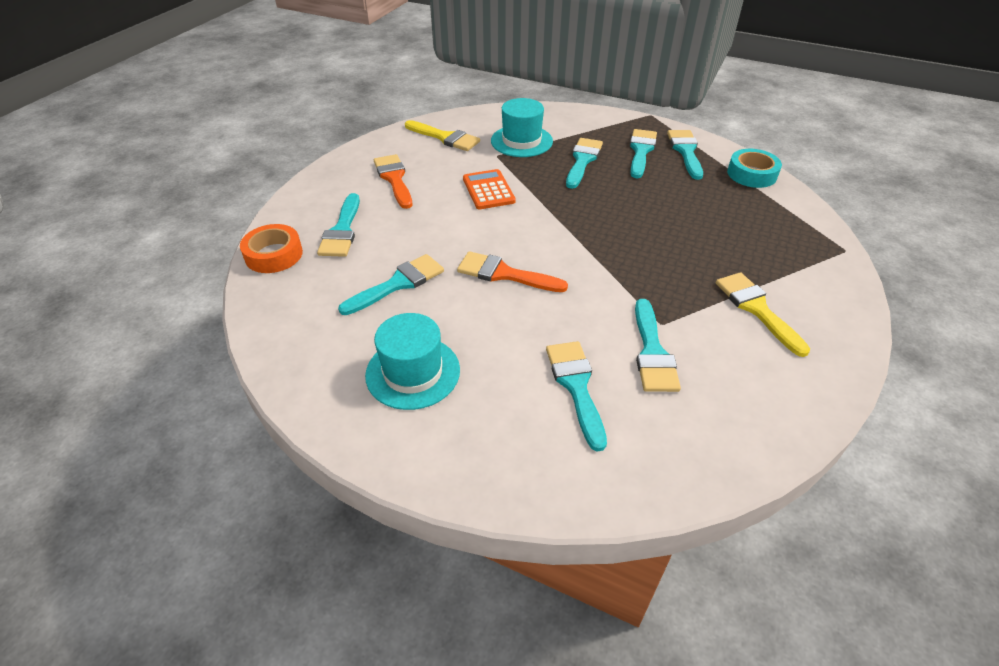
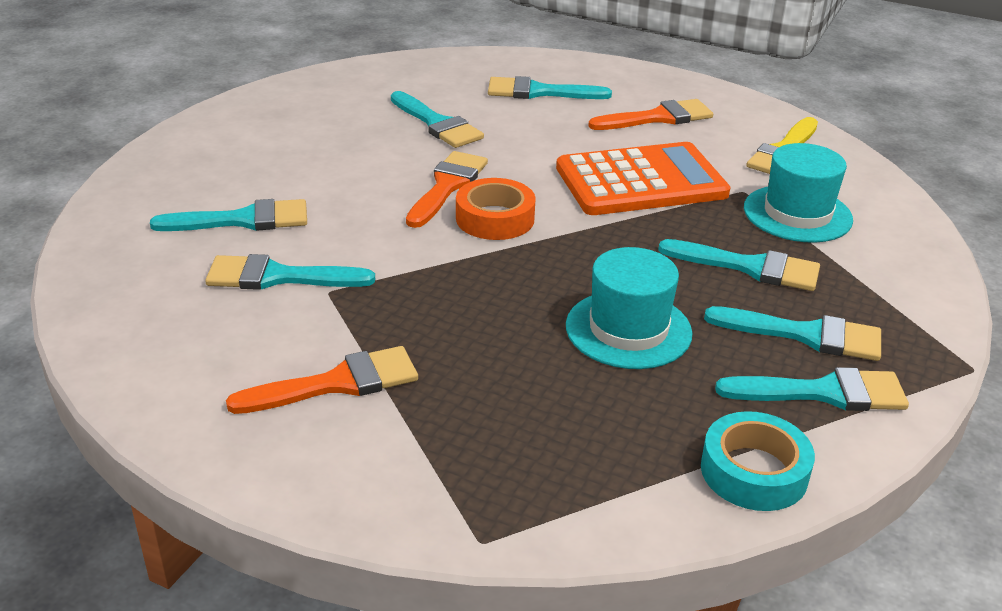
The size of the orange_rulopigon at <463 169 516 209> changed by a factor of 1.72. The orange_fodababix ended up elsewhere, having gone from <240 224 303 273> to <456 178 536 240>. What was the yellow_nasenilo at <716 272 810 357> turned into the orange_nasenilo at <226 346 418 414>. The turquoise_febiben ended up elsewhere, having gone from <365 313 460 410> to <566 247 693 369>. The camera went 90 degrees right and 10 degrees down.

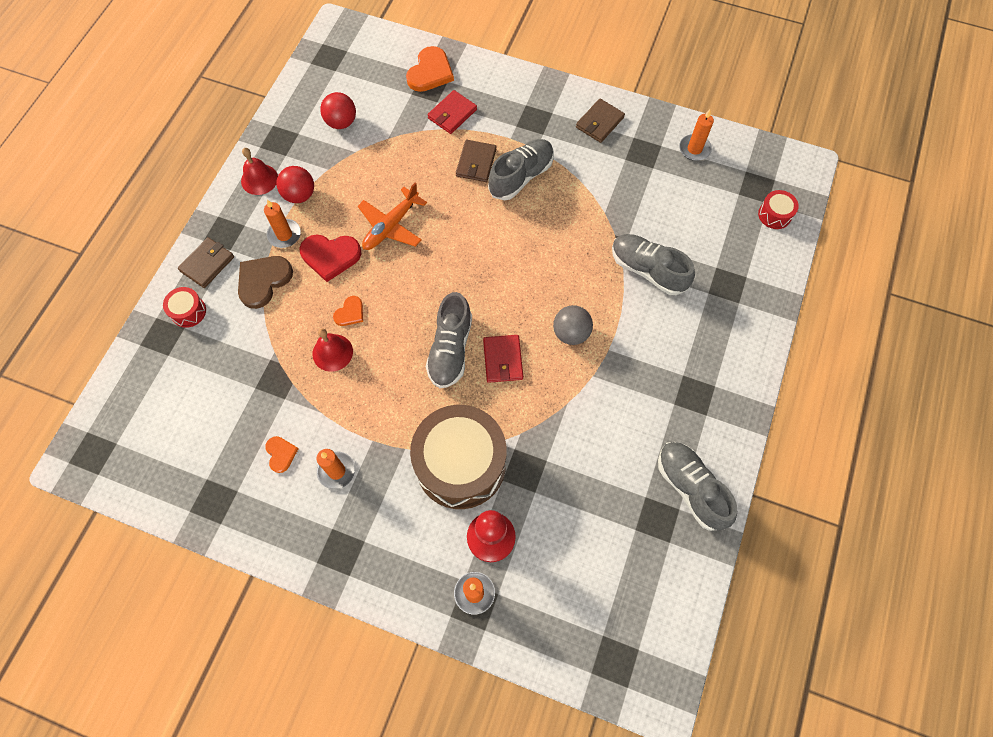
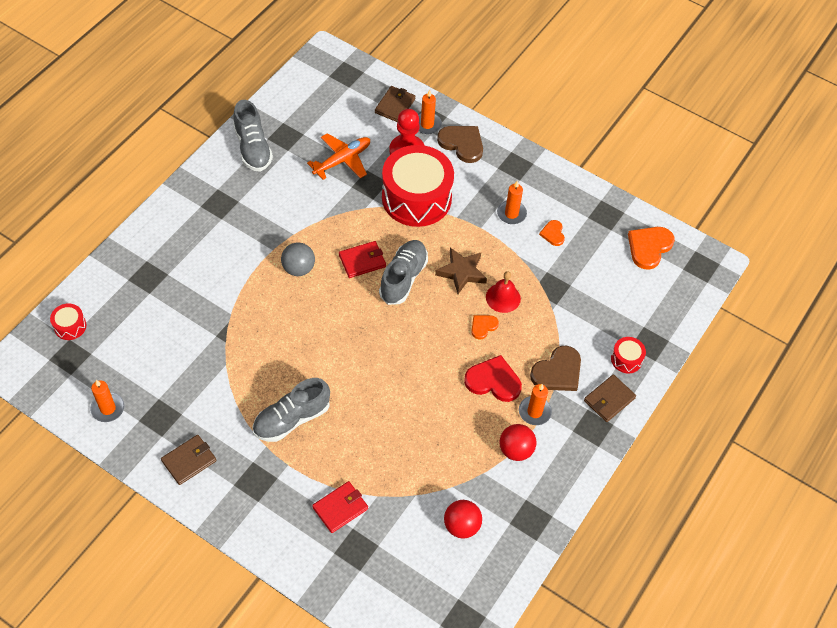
The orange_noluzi ended up elsewhere, having gone from <406 46 454 92> to <628 227 675 270>. The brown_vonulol ended up elsewhere, having gone from <456 140 497 182> to <375 86 416 122>. The second view lost the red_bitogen at <241 148 278 195>. The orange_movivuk ended up elsewhere, having gone from <358 182 427 250> to <307 133 370 180>. The second view lost the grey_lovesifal at <612 234 695 295>. The red_vonulol at <483 335 523 383> ended up facing another way, 60 degrees clockwise from before. What was the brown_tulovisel at <410 405 507 509> turned into the red_tulovisel at <382 145 454 227>. The second view gained the brown_noluzi at <437 126 483 163>. The second view gained the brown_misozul at <435 247 487 294>. The camera went 170 degrees left and 10 degrees down.

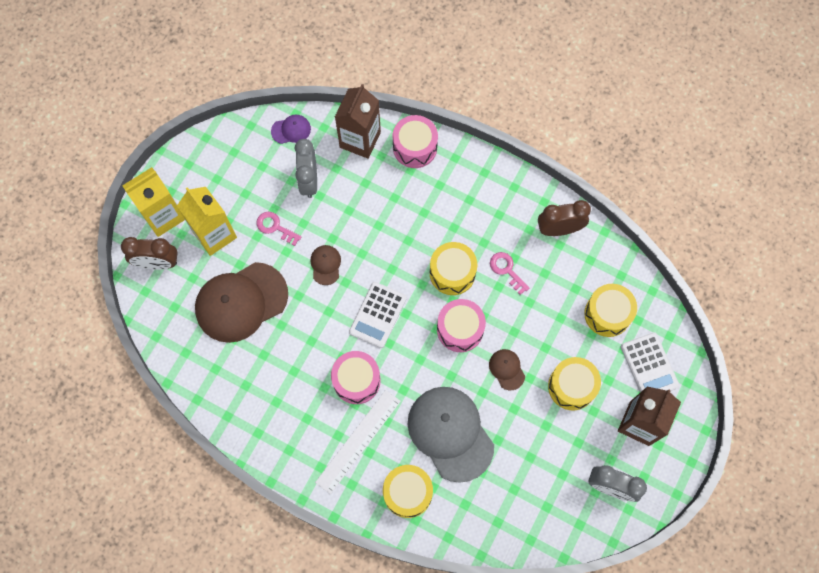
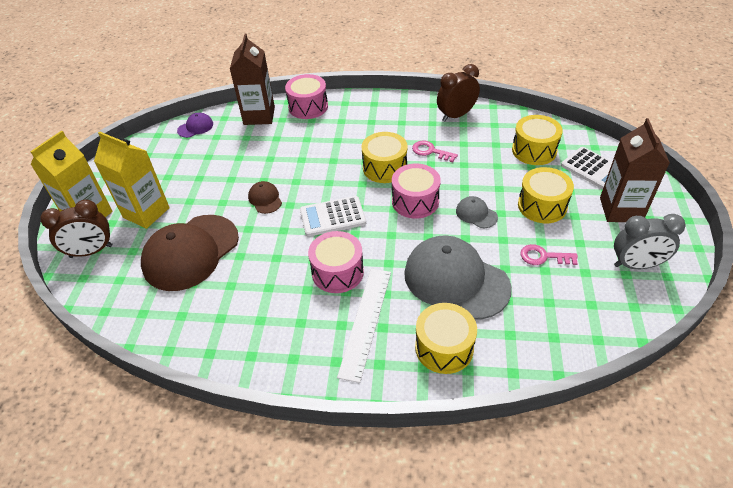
The second view lost the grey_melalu at <295 139 317 198>. The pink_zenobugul ended up elsewhere, having gone from <257 212 302 246> to <520 244 578 265>. The white_rulopigon at <349 282 407 348> ended up facing another way, 75 degrees clockwise from before. What was the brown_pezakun at <489 349 525 390> turned into the grey_pezakun at <456 196 498 228>. The camera went 20 degrees left and 25 degrees down.

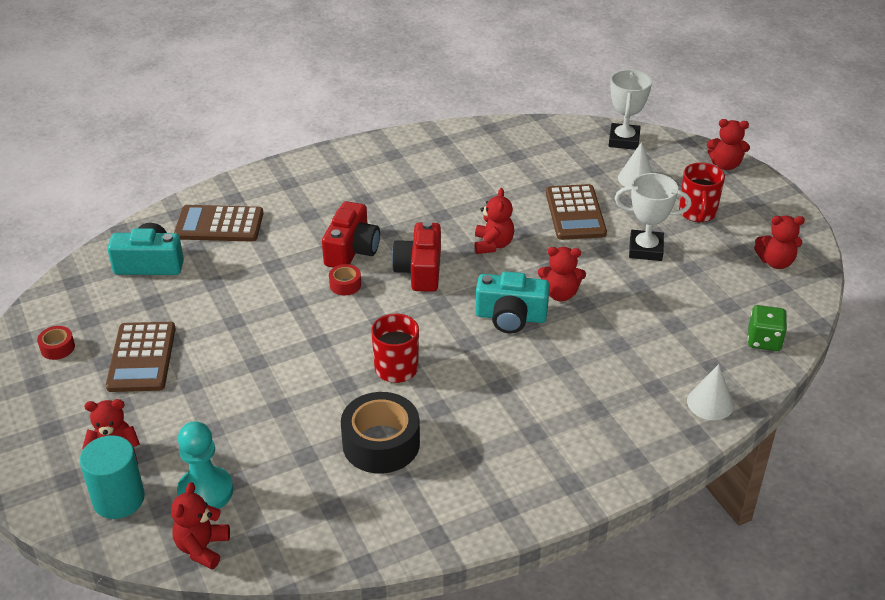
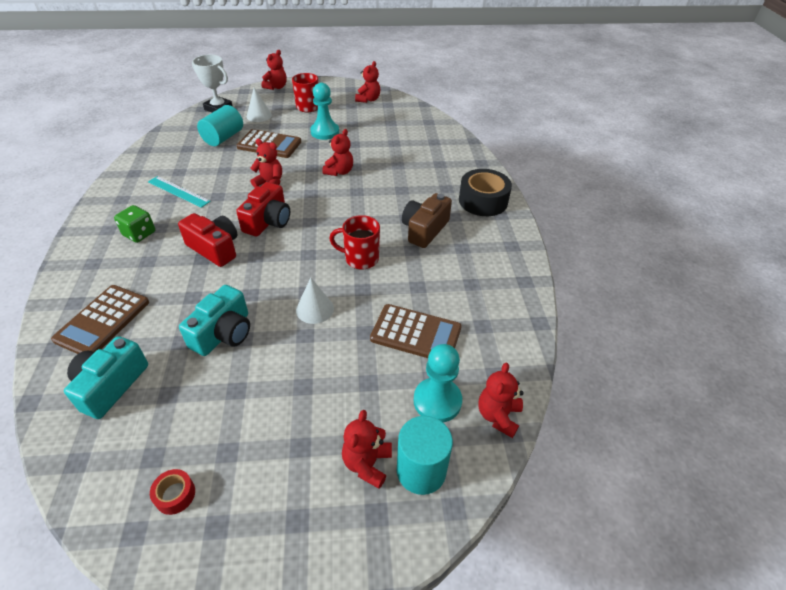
Where the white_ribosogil stood at <615 173 691 261>, the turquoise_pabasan came to stand at <310 83 339 140>. The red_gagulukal at <392 221 441 292> ended up facing another way, 90 degrees counterclockwise from before. The second view lost the red_fodababix at <329 264 361 296>. The turquoise_gagulukal ended up elsewhere, having gone from <475 271 550 333> to <179 285 250 356>. The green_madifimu ended up elsewhere, having gone from <748 305 787 351> to <114 205 155 243>. The brown_rulopigon ended up elsewhere, having gone from <106 322 176 392> to <370 304 462 358>. The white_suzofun ended up elsewhere, having gone from <687 364 734 420> to <296 278 334 324>. The black_fodababix ended up elsewhere, having gone from <341 392 420 474> to <459 169 512 216>. The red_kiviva at <171 482 230 569> ended up facing another way, 75 degrees clockwise from before. The second view gained the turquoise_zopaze at <197 105 243 146>. The second view gained the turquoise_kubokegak at <148 176 211 208>. The second view gained the brown_gagulukal at <402 193 452 248>. The camera went 70 degrees left and 5 degrees up.

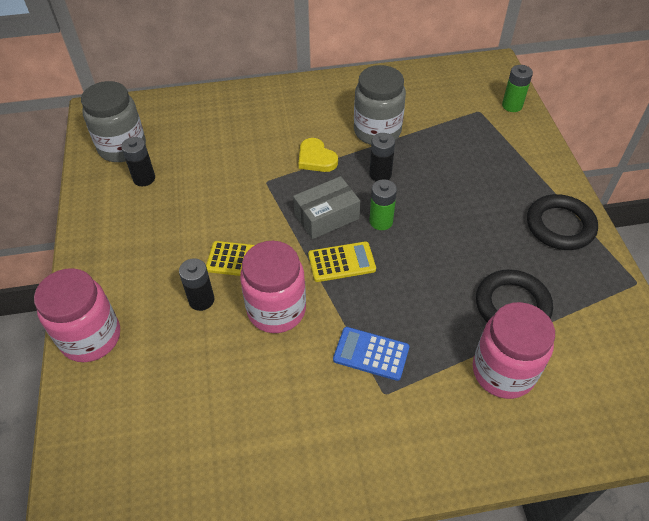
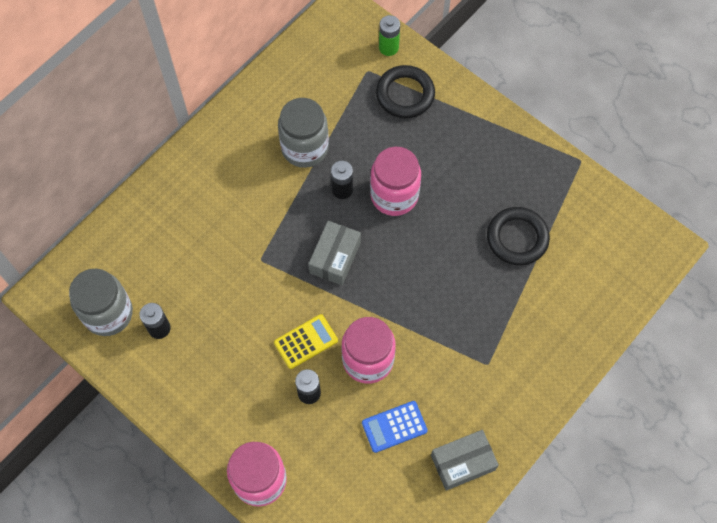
The second view lost the yellow_noluzi at <299 138 338 172>. The second view lost the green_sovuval at <369 179 397 230>. The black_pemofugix ended up elsewhere, having gone from <527 194 598 250> to <376 65 435 118>. The second view lost the yellow_rulopigon at <308 241 376 282>. The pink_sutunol ended up elsewhere, having gone from <473 302 555 399> to <370 147 421 216>. The blue_rulopigon ended up elsewhere, having gone from <333 327 409 381> to <362 401 428 453>. The second view gained the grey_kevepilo at <431 430 499 491>. The camera went 40 degrees left and 15 degrees up.

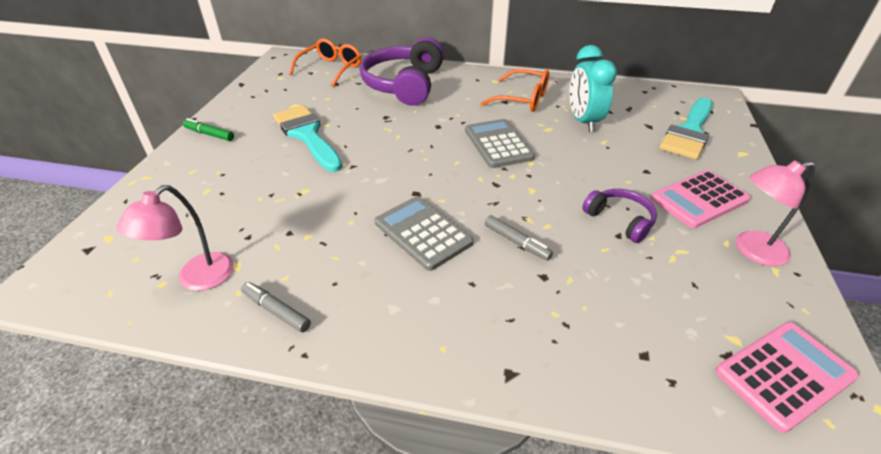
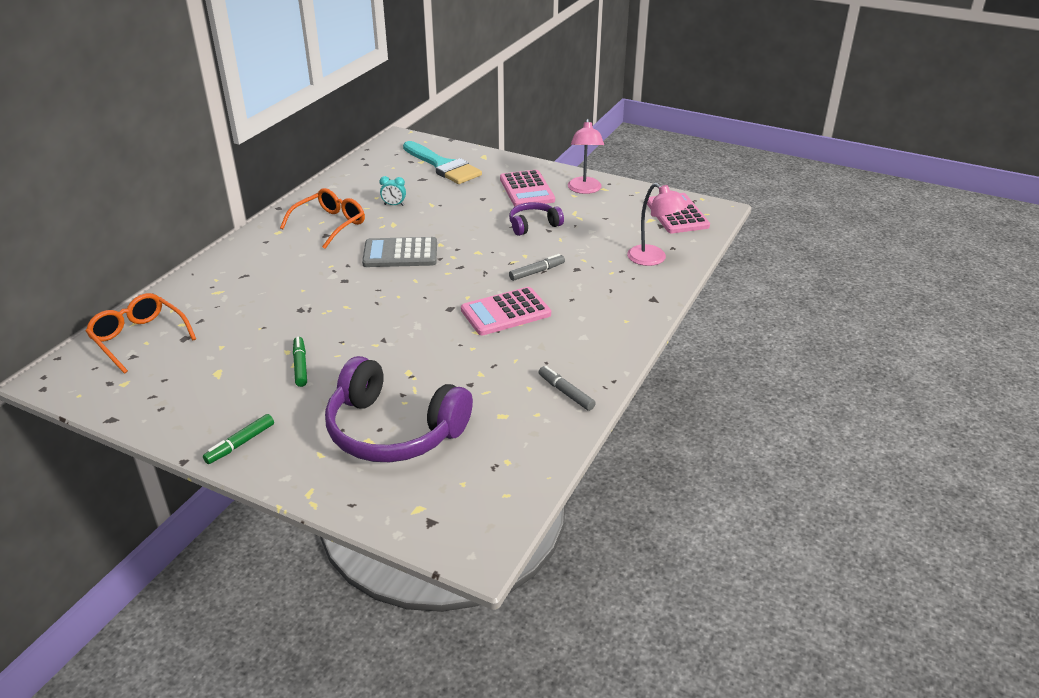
The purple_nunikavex ended up elsewhere, having gone from <360 37 444 106> to <325 356 473 462>. The size of the turquoise_melalu at <569 45 617 132> changed by a factor of 0.45. Where the turquoise_nasenilo stood at <273 105 342 172>, the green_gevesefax came to stand at <293 337 307 387>. The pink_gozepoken ended up elsewhere, having gone from <117 185 234 291> to <627 183 688 266>. What was the grey_rulopigon at <375 196 473 271> turned into the pink_rulopigon at <461 287 551 335>. The grey_gevesefax at <241 282 311 332> ended up facing another way, 90 degrees clockwise from before. The camera went 75 degrees left and 5 degrees down.

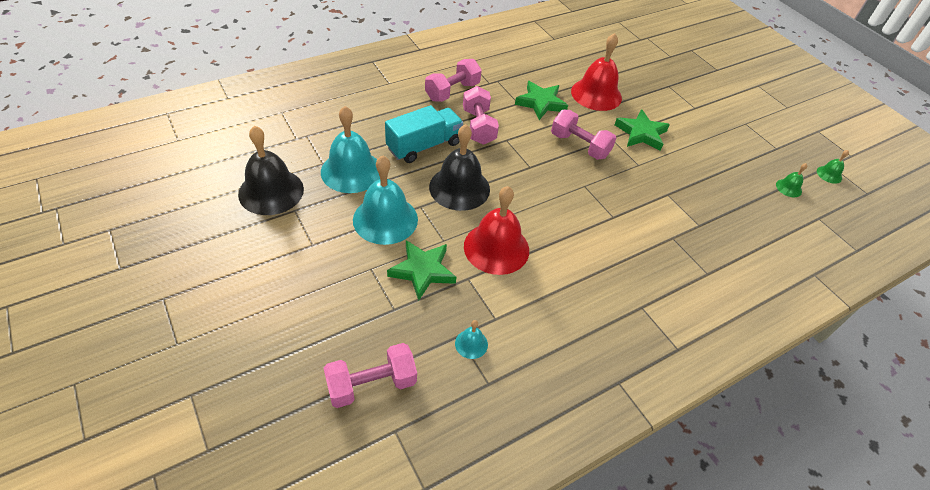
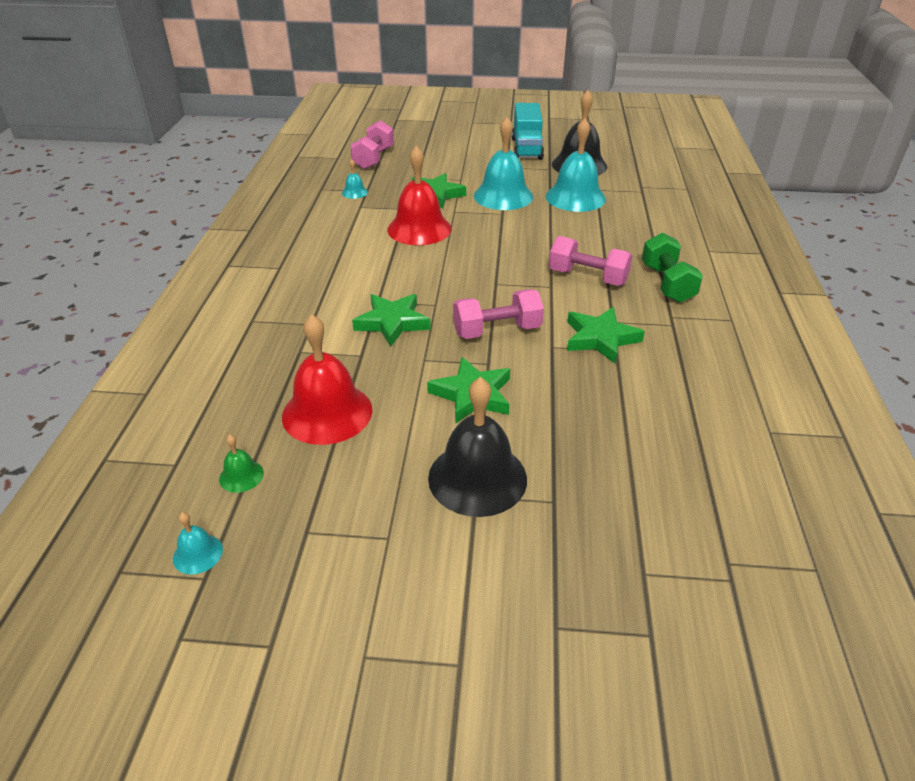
The red_bitogen ended up elsewhere, having gone from <571 33 622 111> to <282 314 372 445>. What was the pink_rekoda at <425 59 482 102> turned into the green_rekoda at <642 232 703 303>. The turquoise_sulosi ended up elsewhere, having gone from <385 105 463 163> to <512 103 544 160>. The black_bitogen ended up elsewhere, having gone from <429 124 490 211> to <428 377 527 517>. What was the green_bitogen at <817 150 849 184> turned into the turquoise_bitogen at <173 512 223 574>. The second view gained the green_misozul at <352 294 431 347>. The camera went 130 degrees right and 10 degrees down.

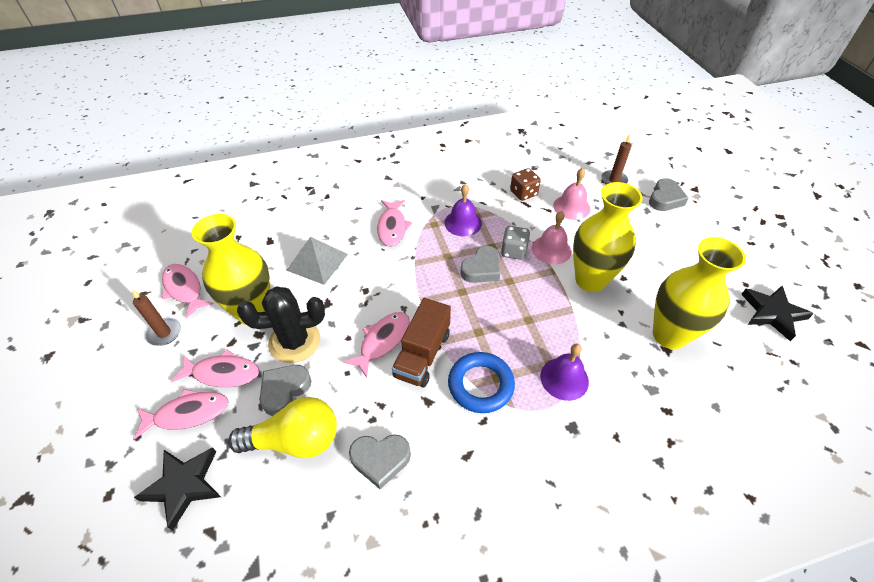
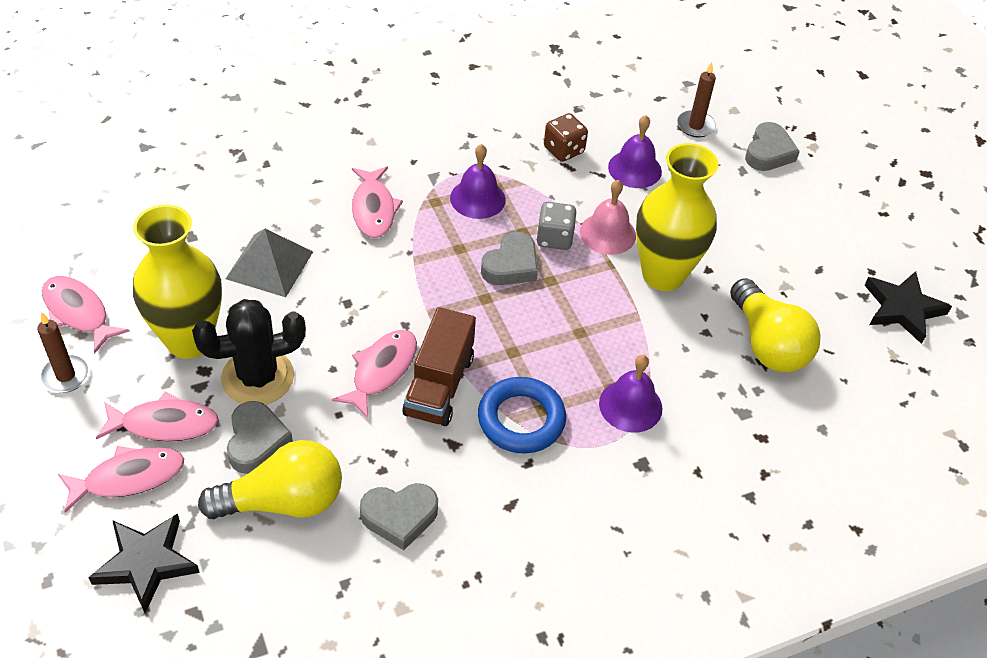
What was the pink_bitogen at <553 168 590 220> turned into the purple_bitogen at <608 115 662 188>. Where the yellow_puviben stood at <653 237 746 349>, the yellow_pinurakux came to stand at <730 278 821 372>. The grey_noluzi at <260 365 311 416> ended up facing another way, 150 degrees clockwise from before. The camera went 10 degrees left and 0 degrees up.

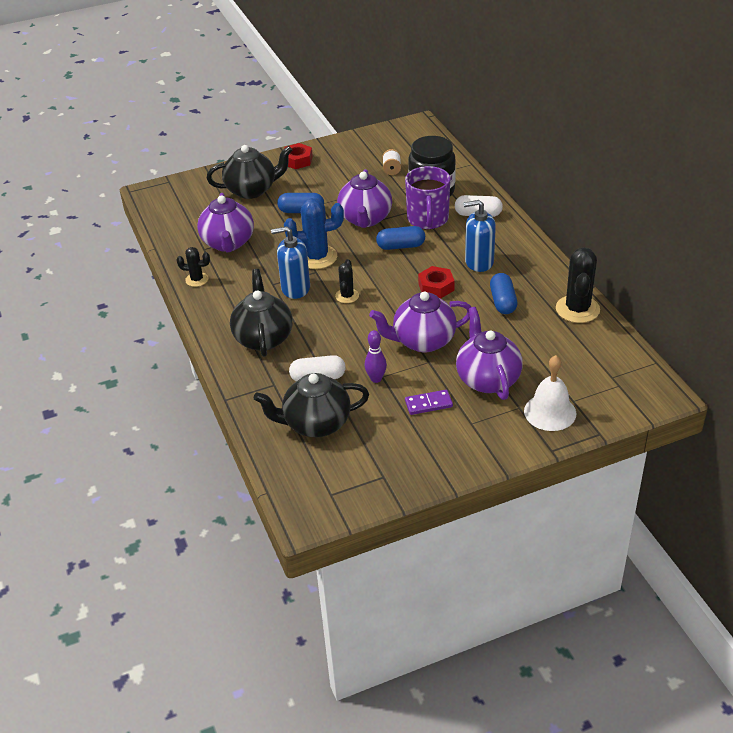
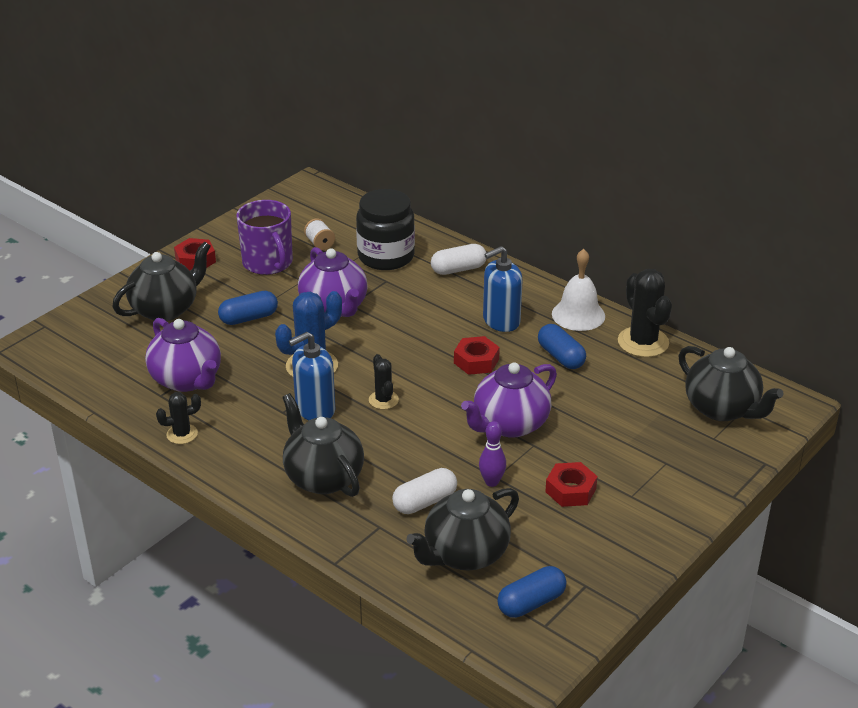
The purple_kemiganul ended up elsewhere, having gone from <405 166 450 229> to <236 200 293 275>. The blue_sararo ended up elsewhere, having gone from <376 226 425 250> to <497 566 566 618>. The second view lost the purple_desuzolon at <456 307 523 400>. The white_bitogen ended up elsewhere, having gone from <524 355 576 431> to <552 249 605 331>. Where the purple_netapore stood at <405 390 453 415>, the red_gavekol came to stand at <545 462 598 507>. The second view gained the black_desuzolon at <678 346 784 421>. The camera went 30 degrees left and 5 degrees down.

